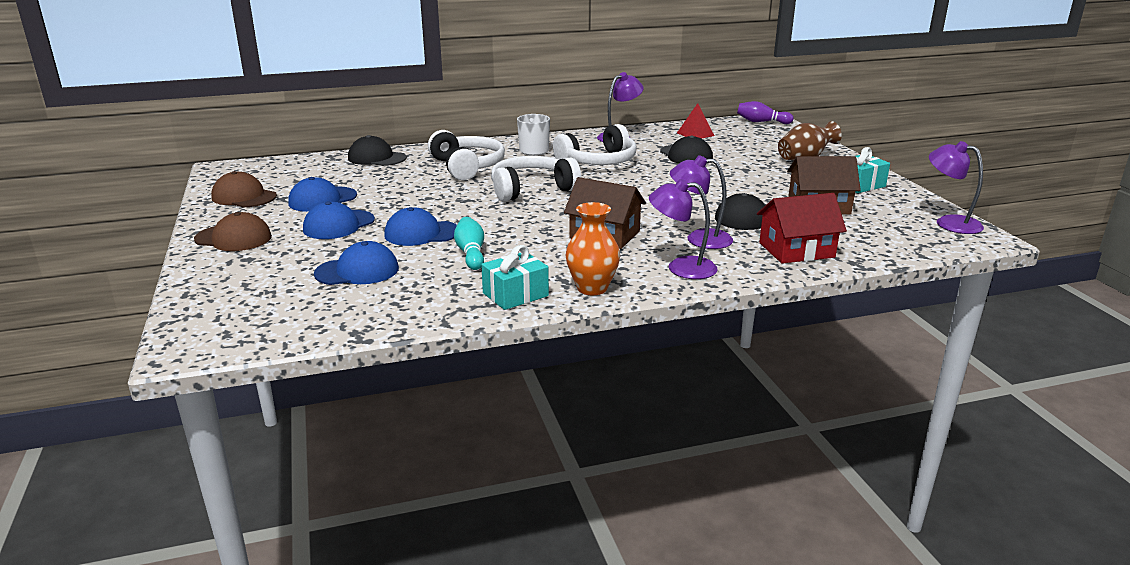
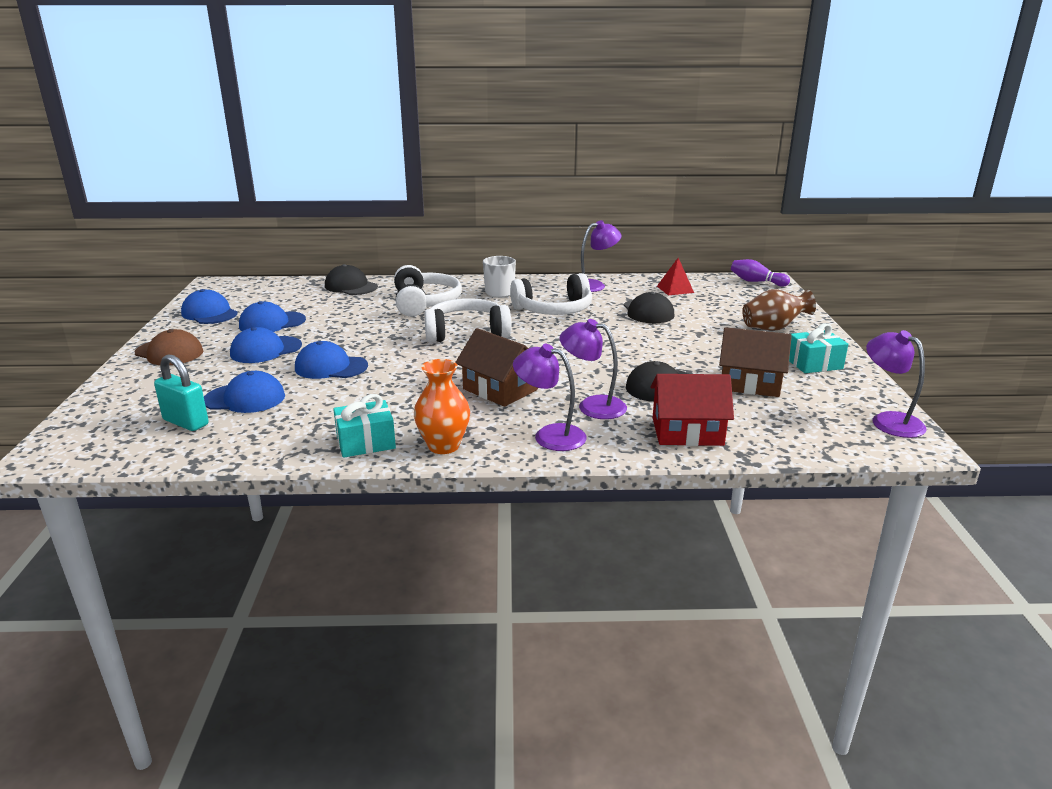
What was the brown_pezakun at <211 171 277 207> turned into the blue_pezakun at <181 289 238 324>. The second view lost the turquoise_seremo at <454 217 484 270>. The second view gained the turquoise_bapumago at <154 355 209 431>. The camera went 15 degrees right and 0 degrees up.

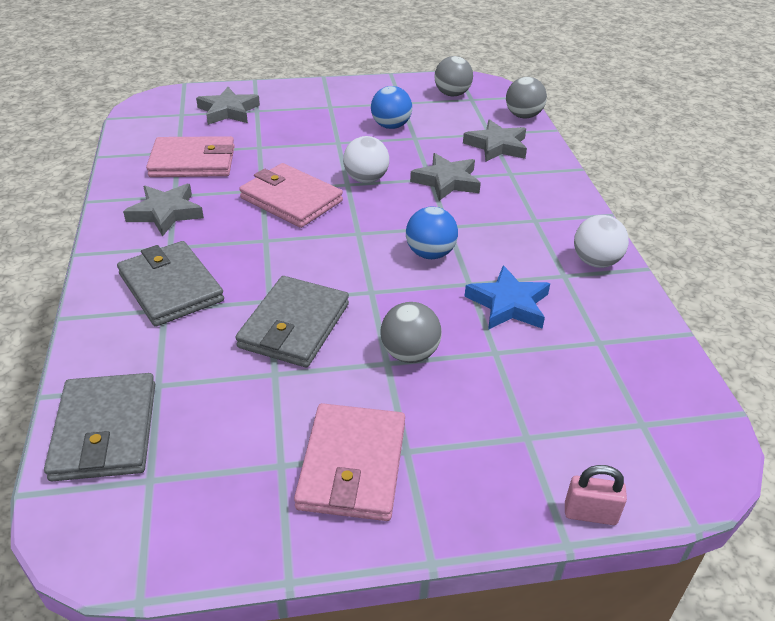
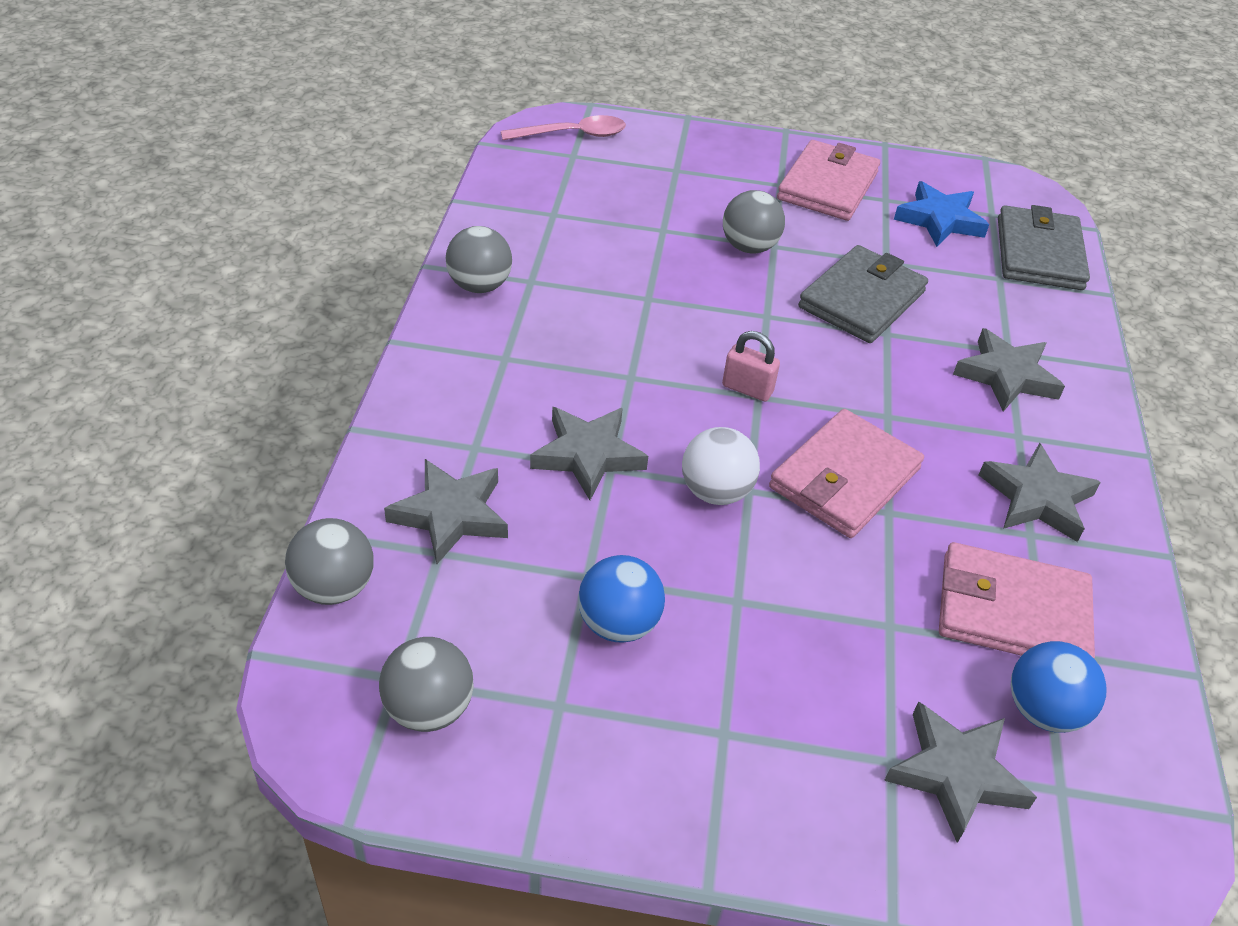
The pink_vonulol at <239 163 343 228> ended up facing another way, 75 degrees clockwise from before. The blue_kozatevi ended up elsewhere, having gone from <406 207 458 259> to <1011 641 1106 733>. What was the white_kozatevi at <574 215 629 268> turned into the grey_kozatevi at <445 226 512 293>. Where the grey_vonulol stood at <117 241 224 327>, the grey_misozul came to stand at <953 328 1065 412>. The blue_misozul ended up elsewhere, having gone from <465 265 550 330> to <894 181 989 247>. The pink_bapumago ended up elsewhere, having gone from <565 465 627 525> to <722 331 780 401>. The second view gained the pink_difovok at <501 115 626 140>. The camera went 165 degrees left and 5 degrees up.

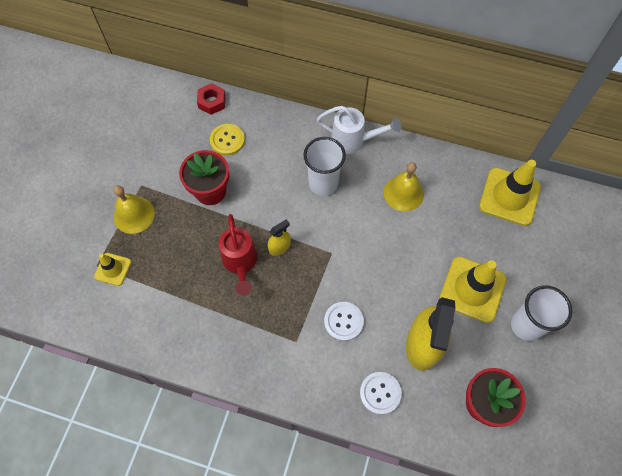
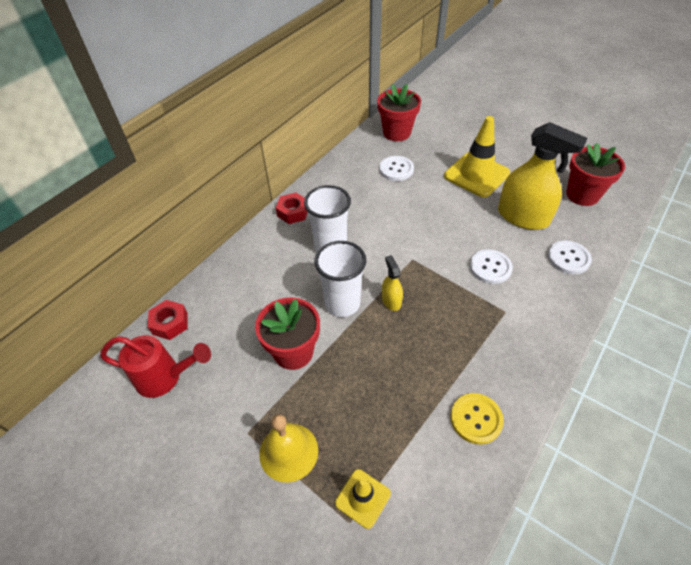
Where the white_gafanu stood at <317 106 401 154>, the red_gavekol came to stand at <276 193 308 224>. The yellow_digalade ended up elsewhere, having gone from <210 124 245 156> to <450 393 504 444>. Where the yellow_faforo stood at <479 160 541 226>, the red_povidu came to stand at <377 84 421 141>. The second view lost the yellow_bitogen at <384 162 424 212>. The red_gafanu ended up elsewhere, having gone from <219 214 257 295> to <100 335 211 398>. The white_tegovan ended up elsewhere, having gone from <511 285 573 341> to <314 241 366 317>. The second view gained the white_digalade at <379 156 414 181>. The camera went 70 degrees left and 15 degrees down.

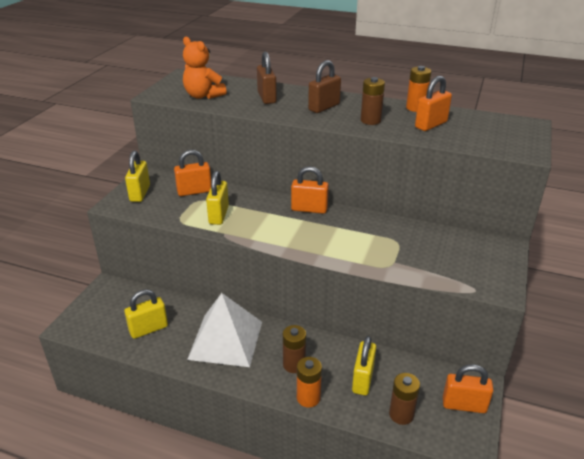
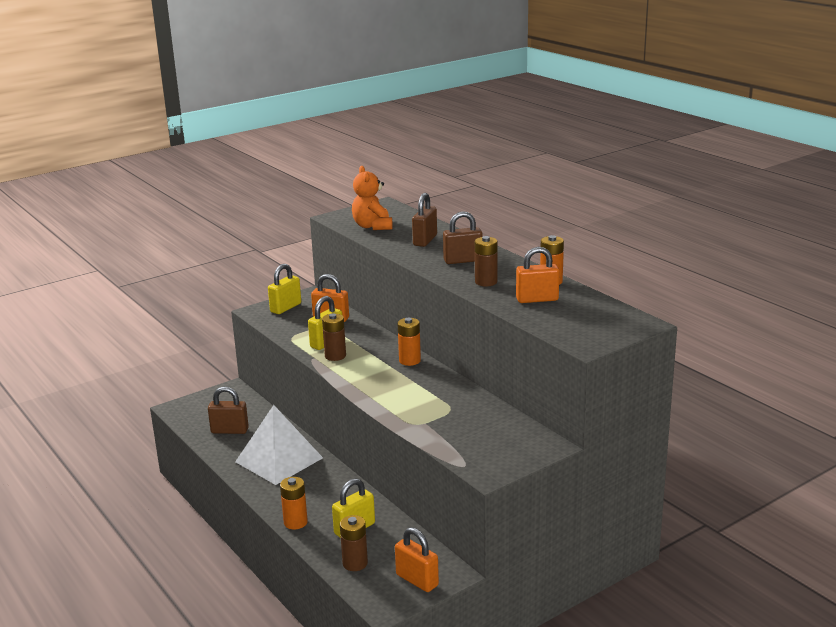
Where the orange_bapumago stood at <291 166 329 214>, the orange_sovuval came to stand at <398 318 421 366>. What was the yellow_bapumago at <124 289 168 339> turned into the brown_bapumago at <208 387 249 434>. The brown_sovuval ended up elsewhere, having gone from <283 325 306 373> to <322 313 346 361>. The camera went 35 degrees right and 10 degrees down.

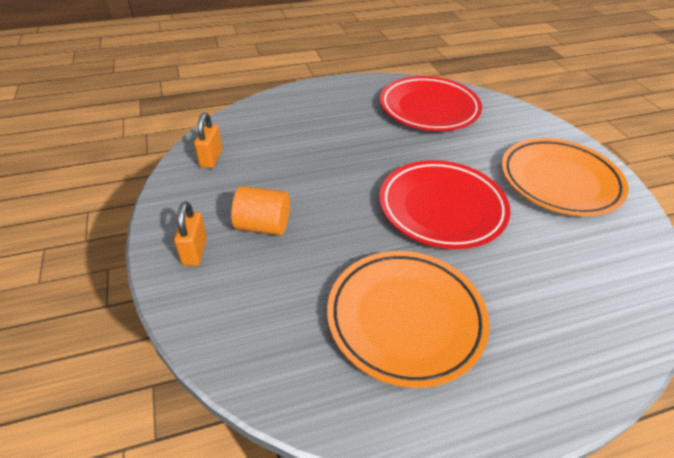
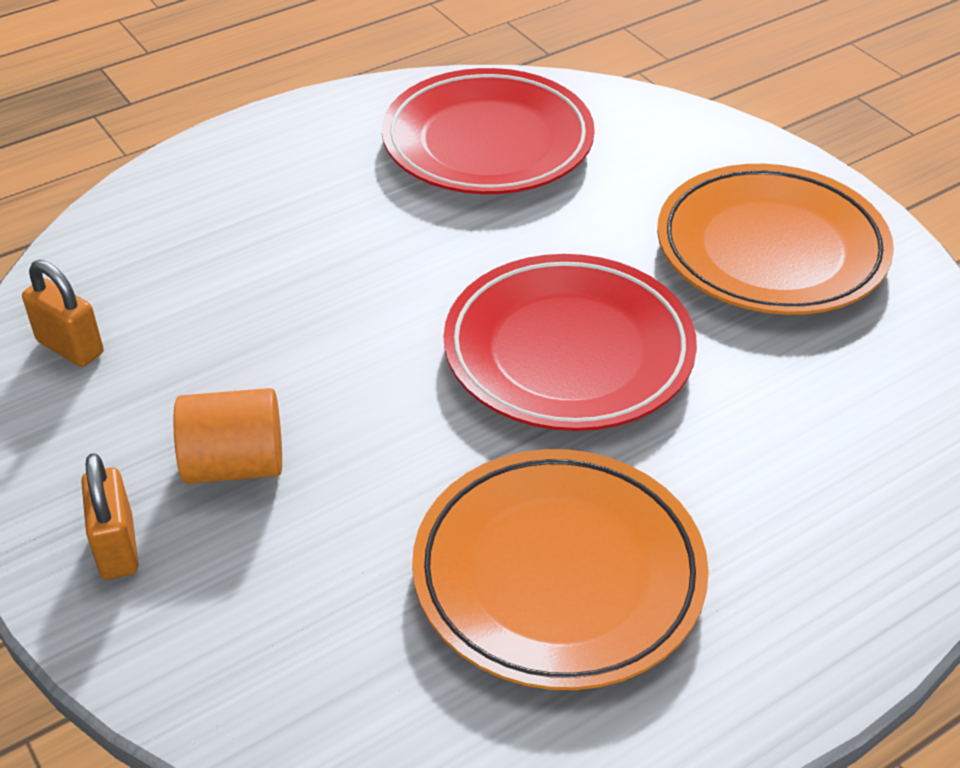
The orange_bapumago at <194 113 222 169> ended up facing another way, 45 degrees counterclockwise from before. The camera went 15 degrees left and 0 degrees up.

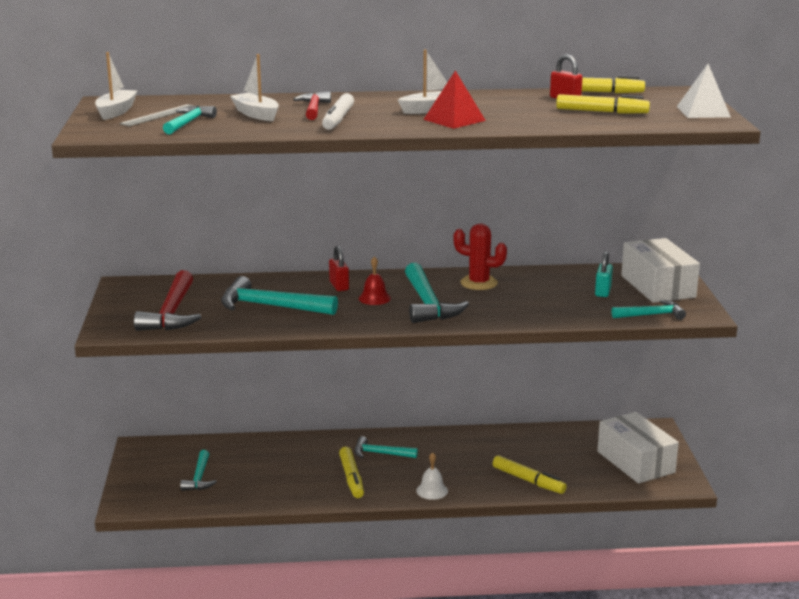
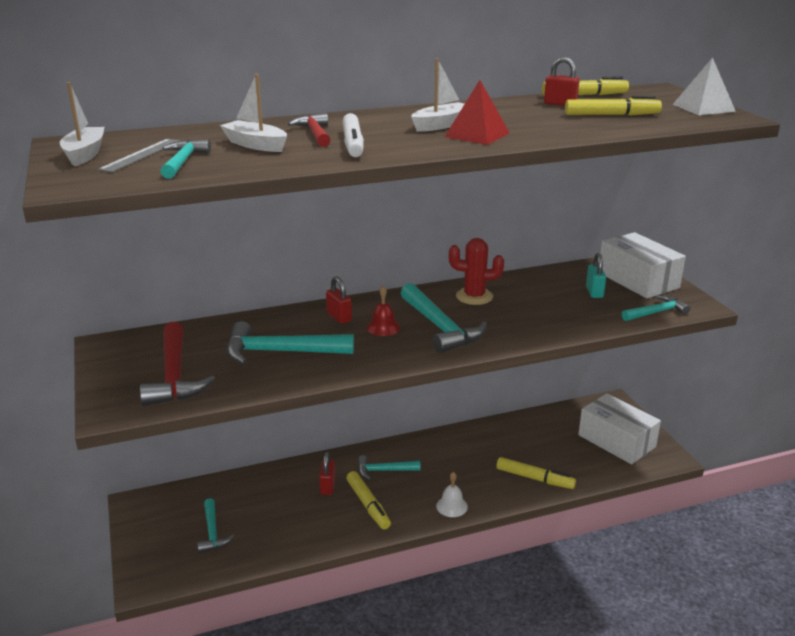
The second view gained the red_bapumago at <319 452 336 495>. The camera went 15 degrees left and 5 degrees up.

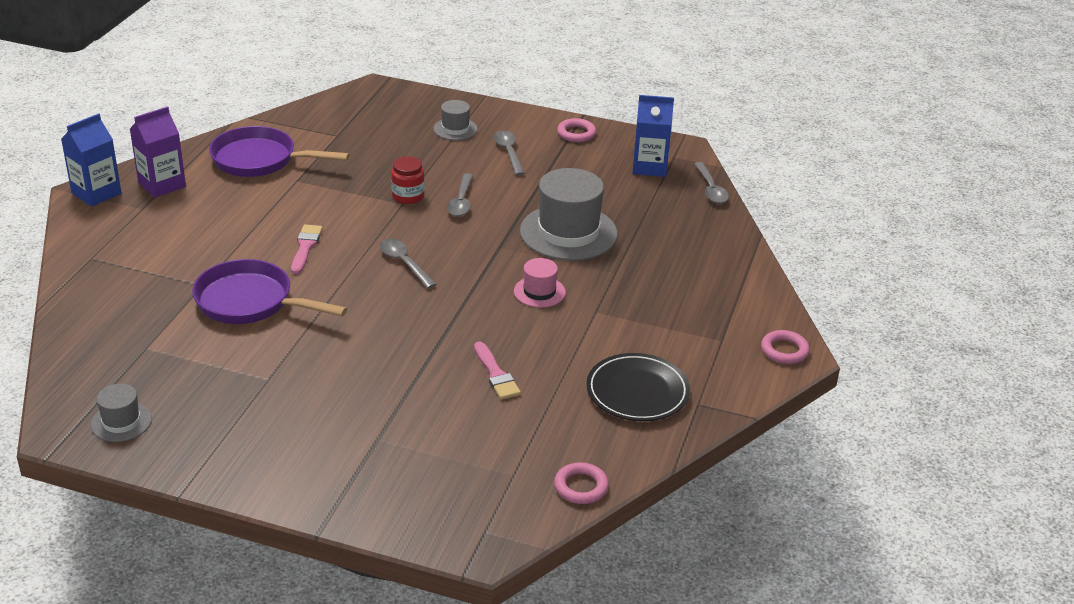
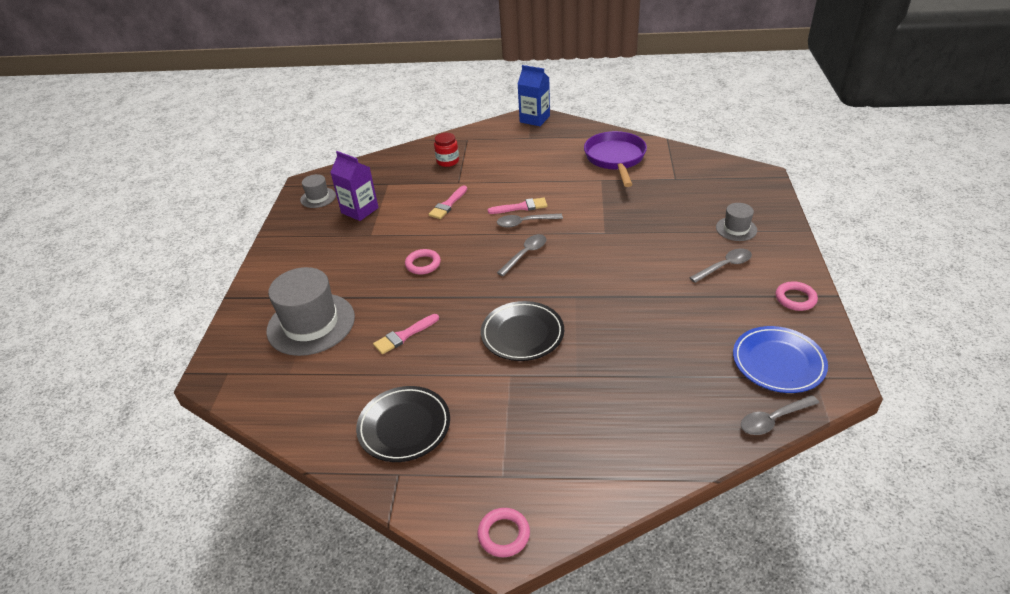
Where the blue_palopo stood at <632 95 674 177>, the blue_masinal came to stand at <733 326 828 393>. The purple_palopo ended up elsewhere, having gone from <130 106 186 198> to <330 151 379 221>. The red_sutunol ended up elsewhere, having gone from <391 157 425 204> to <434 133 459 167>. The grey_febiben ended up elsewhere, having gone from <520 168 618 261> to <266 267 355 356>. The grey_difovok ended up elsewhere, having gone from <447 173 473 216> to <497 214 563 227>. Where the pink_febiben stood at <514 258 566 308>, the black_masinal came to stand at <481 301 564 361>. Where the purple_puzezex stood at <192 259 347 324>, the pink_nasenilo came to stand at <429 186 467 219>. The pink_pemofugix ended up elsewhere, having gone from <554 462 609 504> to <405 249 441 275>. The camera went 80 degrees right and 5 degrees up.

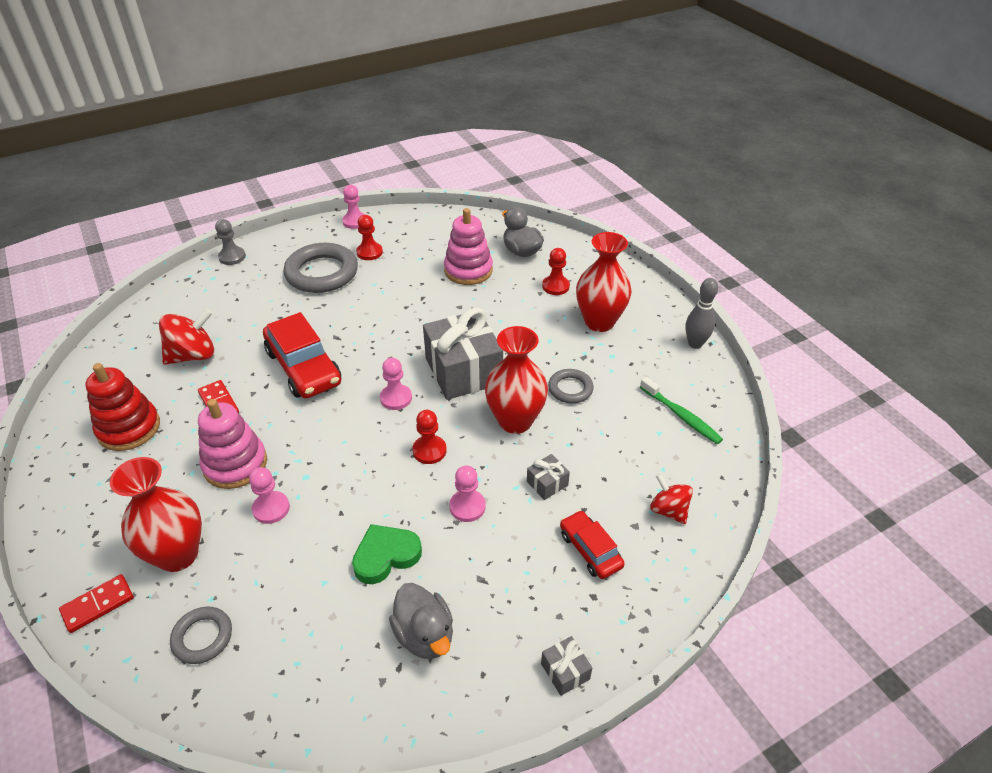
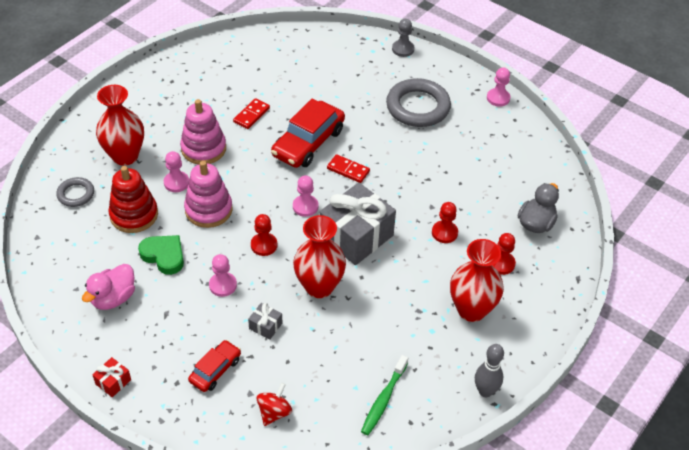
The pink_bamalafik ended up elsewhere, having gone from <444 208 493 285> to <184 161 233 228>. The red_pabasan ended up elsewhere, having gone from <356 215 383 260> to <432 202 458 243>. The second view lost the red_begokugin at <159 308 214 365>. The red_bamalafik ended up elsewhere, having gone from <85 363 160 451> to <108 166 158 233>. The second view lost the grey_pemofugix at <548 369 594 403>. The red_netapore ended up elsewhere, having gone from <59 574 134 633> to <327 154 370 183>. What was the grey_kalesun at <389 583 453 659> turned into the pink_kalesun at <82 264 135 310>. What was the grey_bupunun at <541 636 592 696> turned into the red_bupunun at <92 357 131 397>. The camera went 65 degrees right and 5 degrees up.

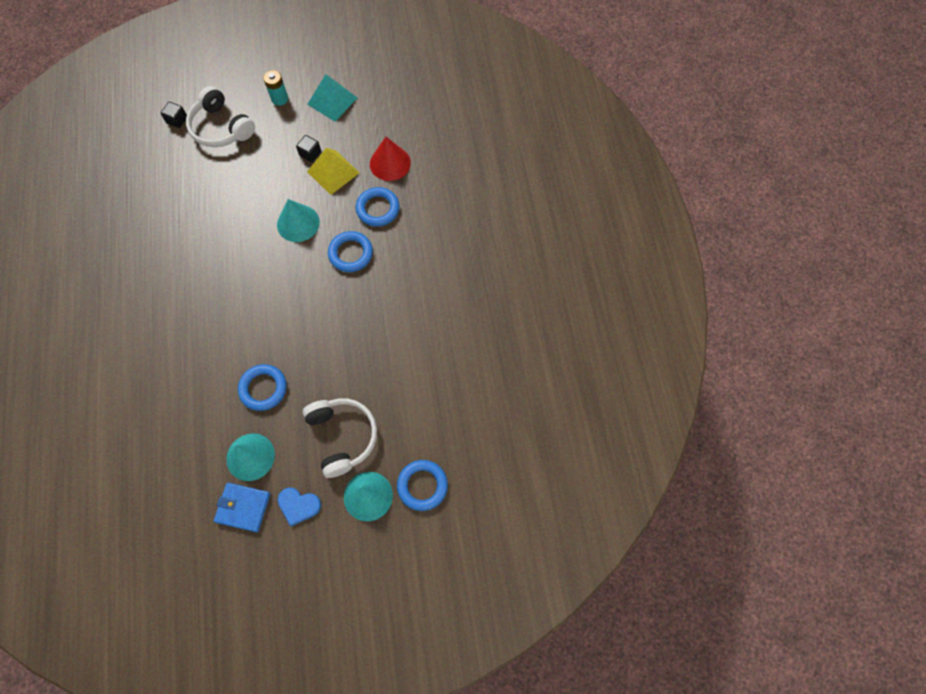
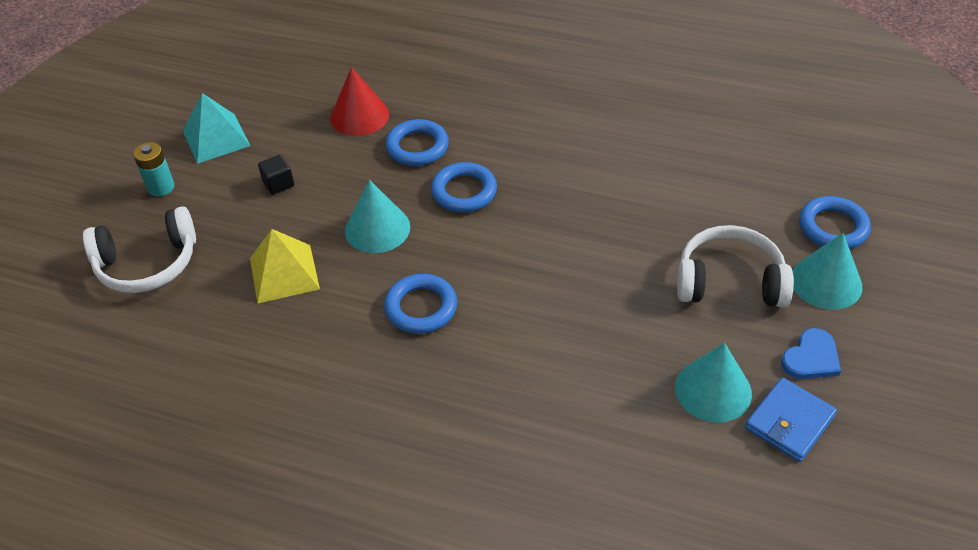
The second view lost the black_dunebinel at <161 102 187 128>. The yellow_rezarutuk ended up elsewhere, having gone from <307 148 359 195> to <250 229 320 304>. The blue_pemofugix ended up elsewhere, having gone from <238 364 287 411> to <384 274 457 334>. The camera went 60 degrees left and 20 degrees down.

